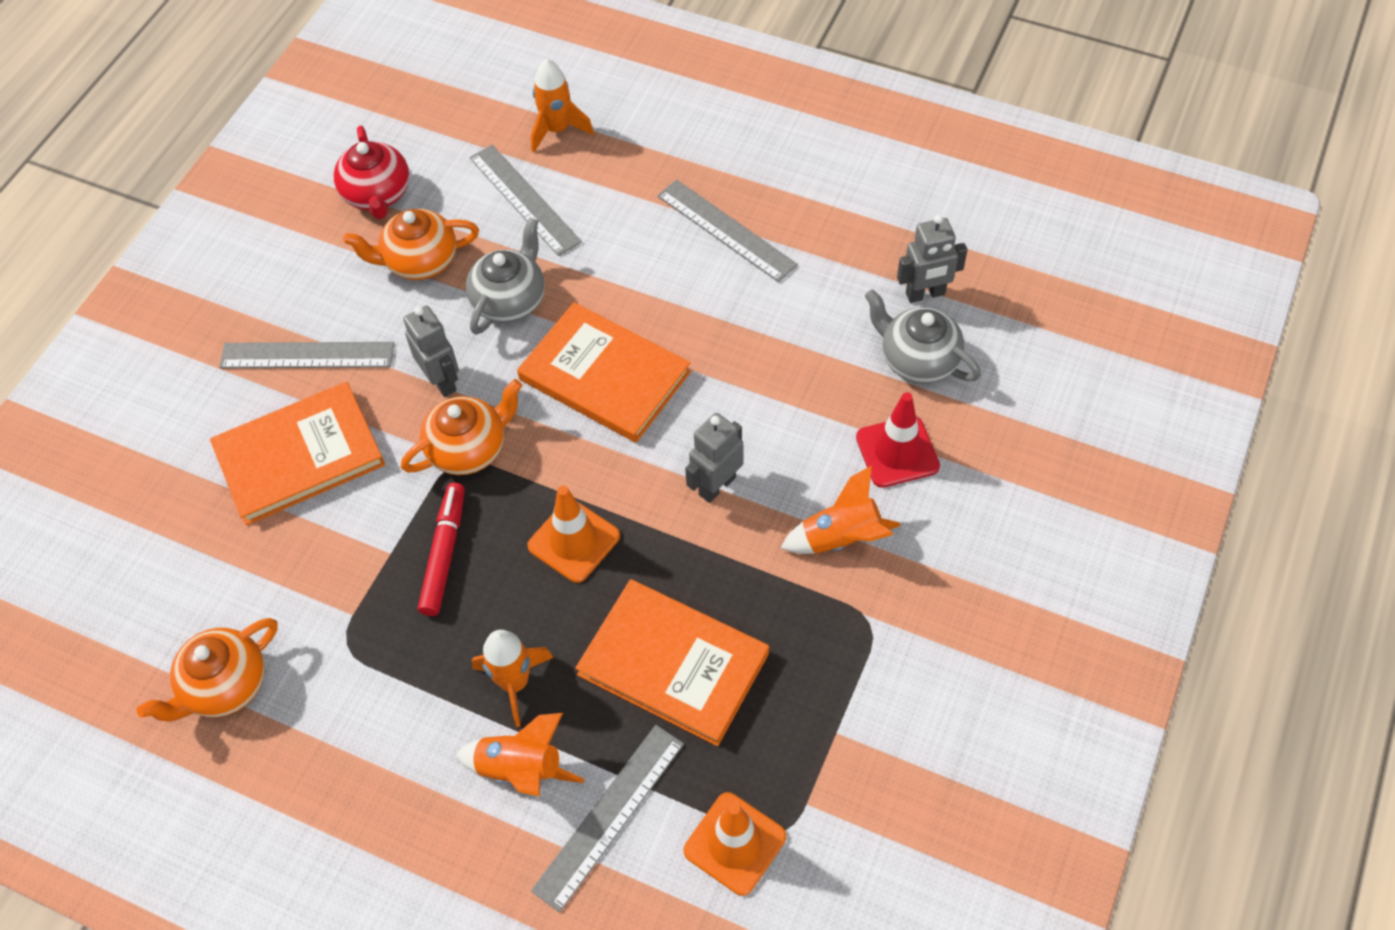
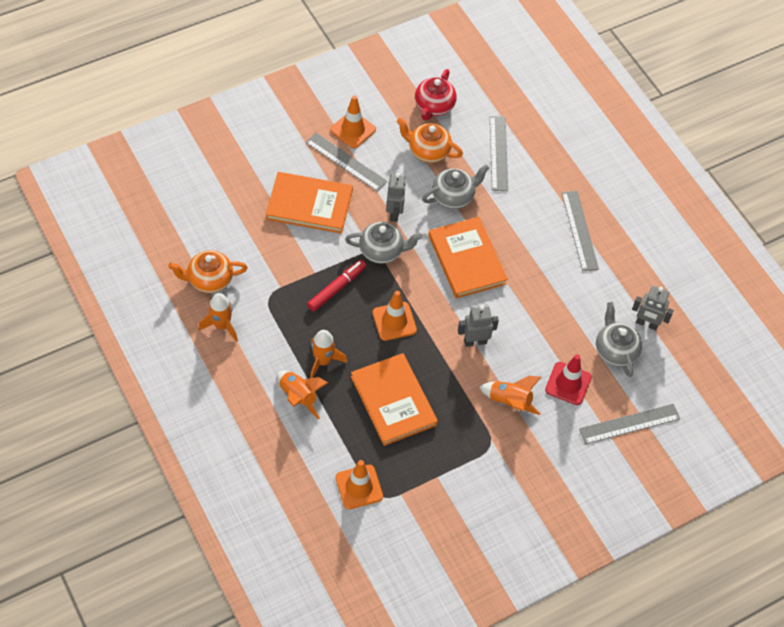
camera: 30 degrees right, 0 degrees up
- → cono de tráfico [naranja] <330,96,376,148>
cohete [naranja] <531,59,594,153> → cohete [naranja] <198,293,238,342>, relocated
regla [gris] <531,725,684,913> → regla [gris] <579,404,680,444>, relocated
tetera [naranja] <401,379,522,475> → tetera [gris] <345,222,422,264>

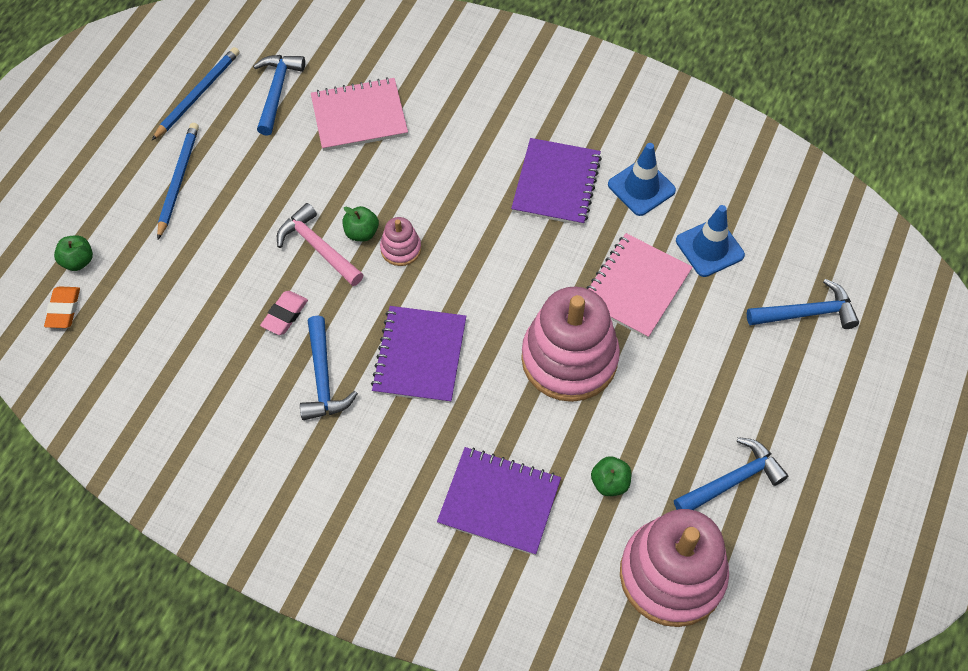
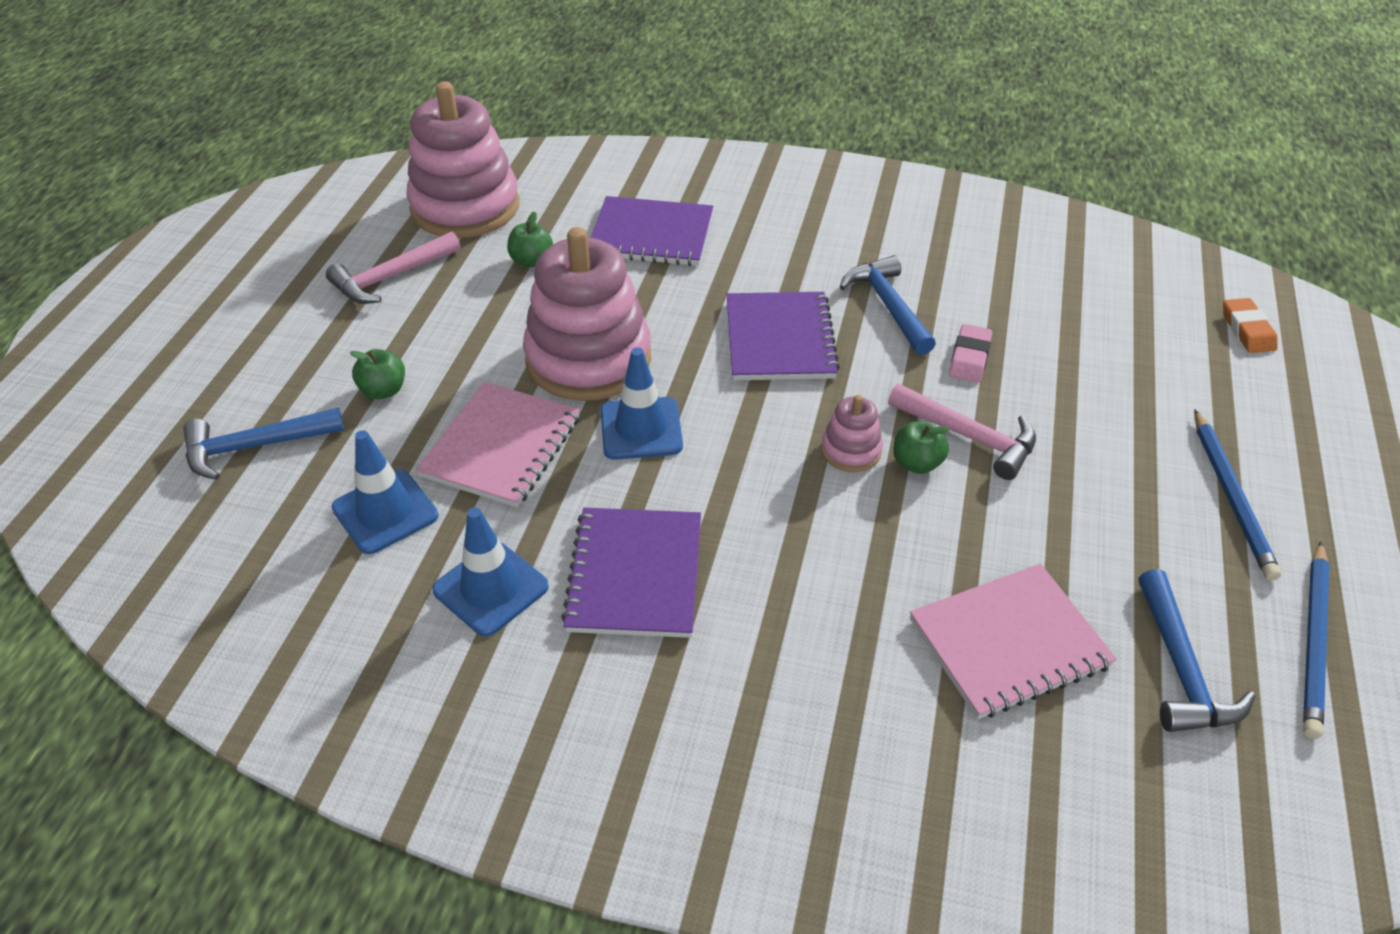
camera: 170 degrees right, 15 degrees down
- → cono de tráfico [azul] <600,347,683,460>
manzana [verde] <54,235,93,271> → manzana [verde] <350,349,405,399>, relocated
martillo [azul] <674,437,788,510> → martillo [rosa] <326,231,460,304>

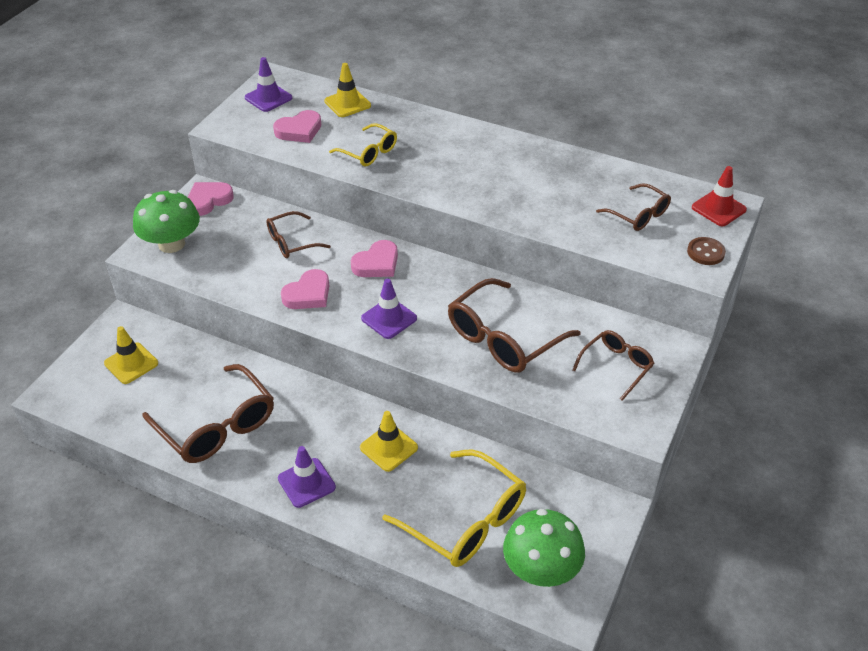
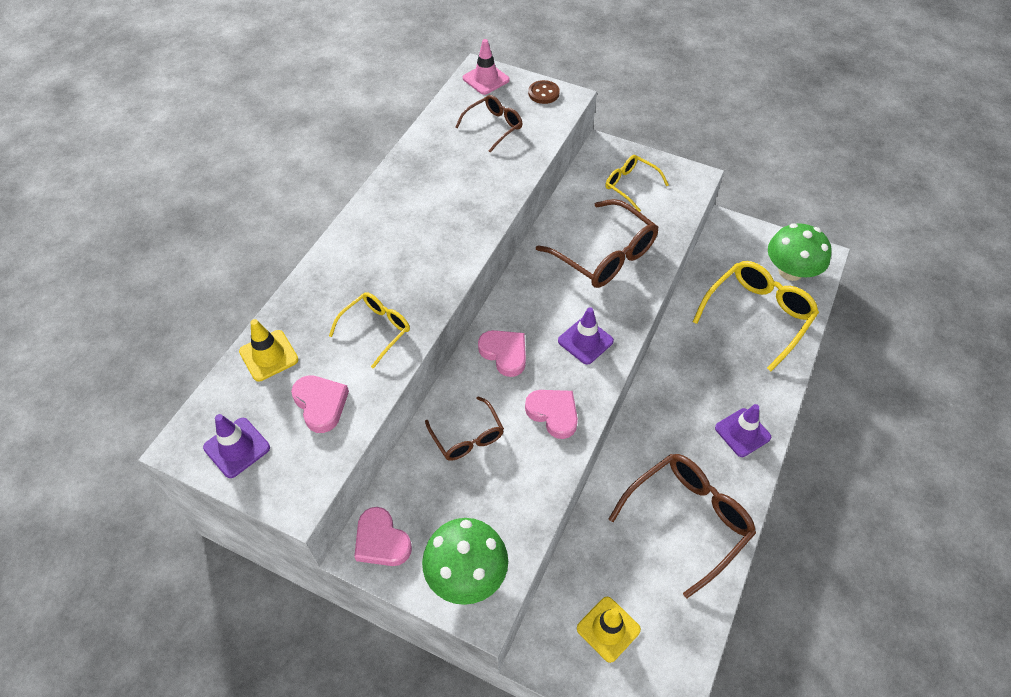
camera: 90 degrees left, 10 degrees up
cono de tráfico [amarillo] <360,411,418,472> → -
gafas [marrón] <572,330,654,401> → gafas [amarillo] <606,155,669,212>
cono de tráfico [rojo] <692,166,747,226> → cono de tráfico [rosa] <463,39,510,95>

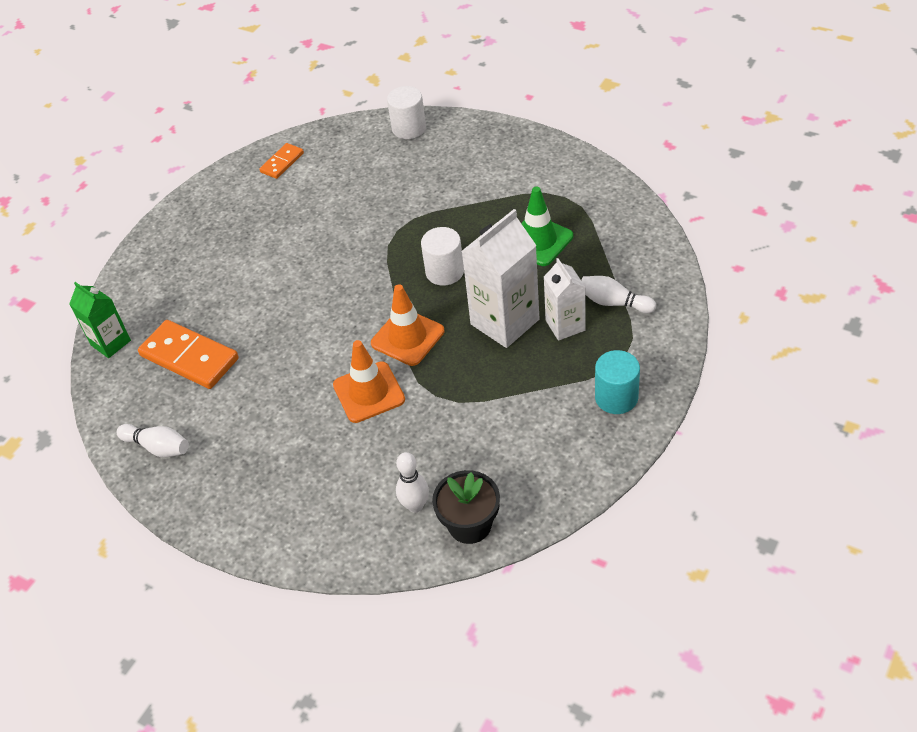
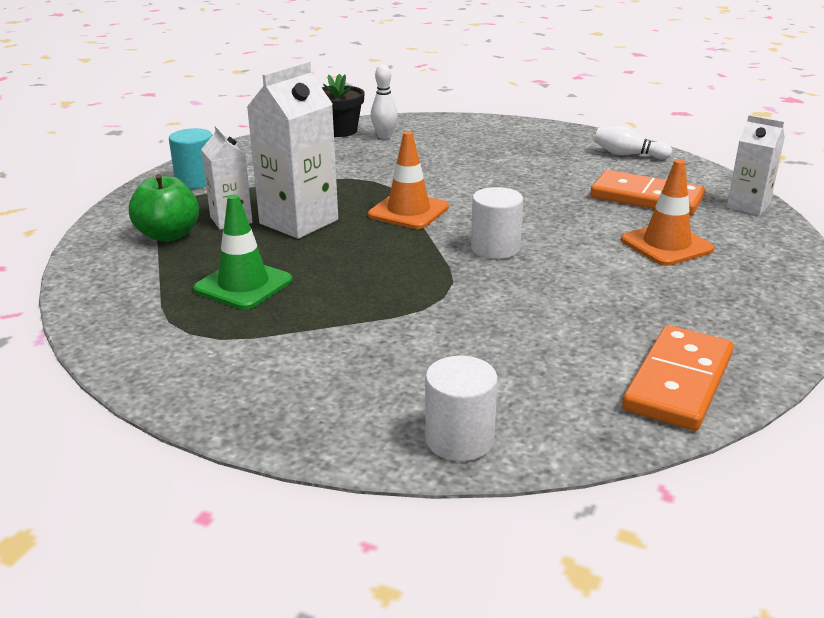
camera: 170 degrees right, 20 degrees down
cono de tráfico [naranja] <333,340,405,423> → cono de tráfico [naranja] <621,160,714,266>, relocated
cilindro [blanco] <421,227,464,286> → cilindro [blanco] <471,187,523,259>, relocated
bolo [blanco] <581,276,656,313> → manzana [verde] <129,174,199,242>
cartón de leche [verde] <69,282,131,358> → cartón de leche [blanco] <727,115,785,215>
ficha de dominó [naranja] <259,143,304,179> → ficha de dominó [naranja] <622,325,734,431>, x1.83

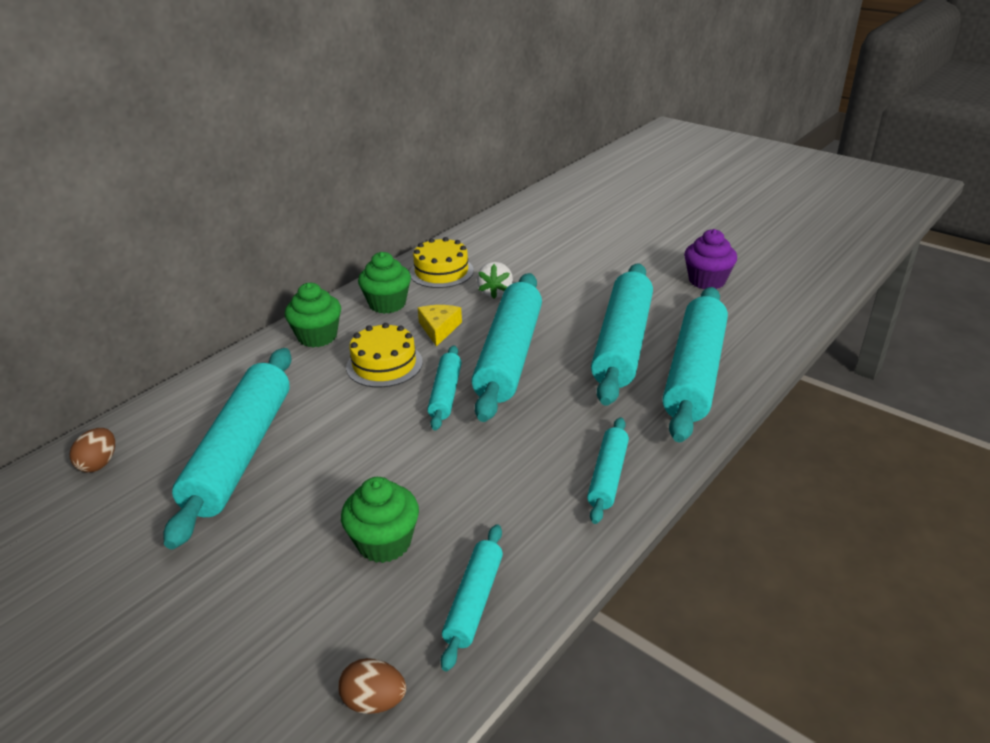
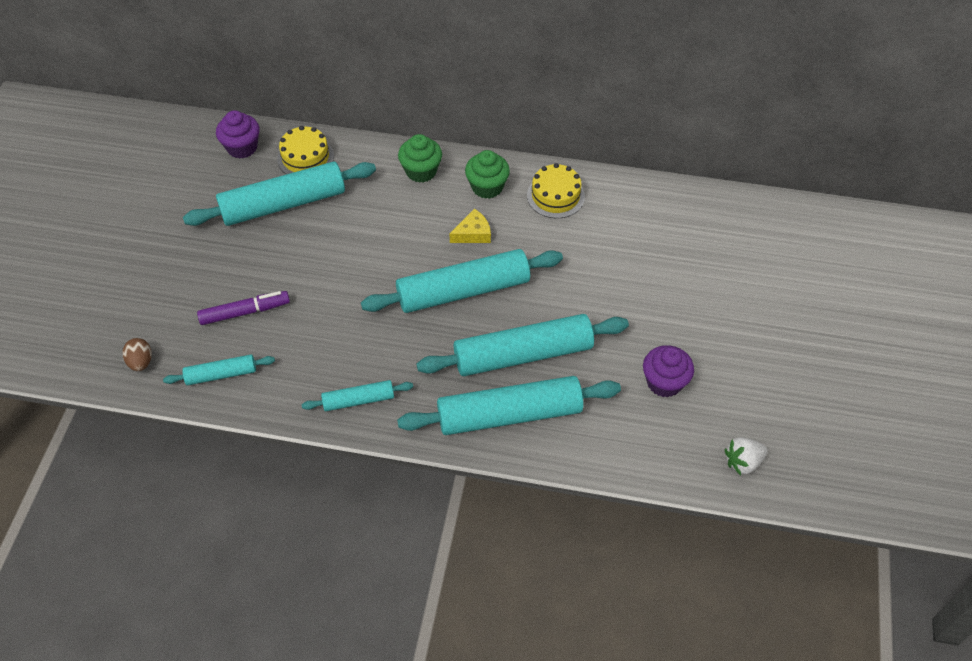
camera: 60 degrees right, 20 degrees up
rodillo [turquesa] <427,345,462,430> → -
tarta [amarillo] <346,323,423,387> → tarta [amarillo] <277,126,334,174>, relocated
fresa [blanco] <477,262,513,299> → fresa [blanco] <725,437,768,475>, relocated
huevo [marrón] <69,428,115,472> → magdalena [morado] <216,110,260,159>
magdalena [verde] <341,477,419,563> → rotulador [morado] <197,291,290,325>

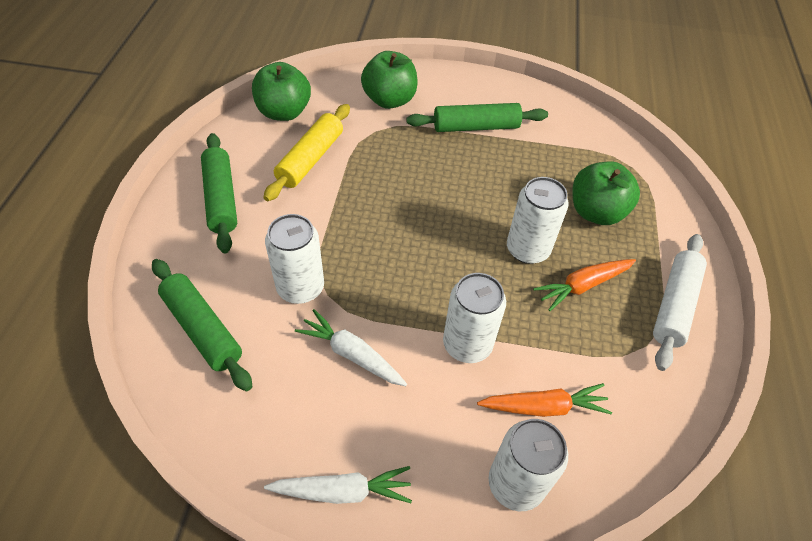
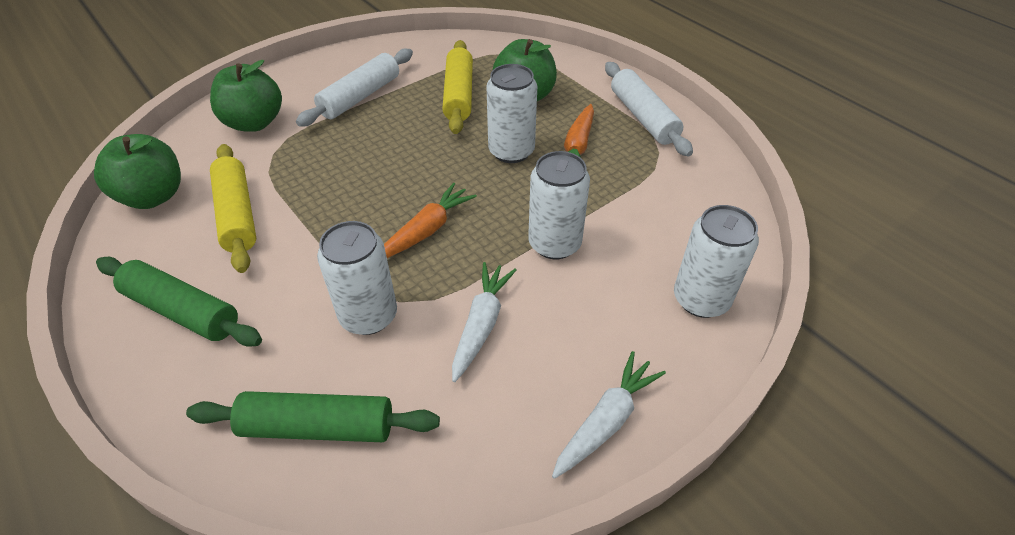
camera: 45 degrees left, 5 degrees down
- → rodillo [amarillo] <442,40,473,134>
zanahoria [naranja] <477,383,612,417> → zanahoria [naranja] <384,183,477,258>, relocated
rodillo [verde] <406,103,548,132> → rodillo [blanco] <296,48,413,127>
zanahoria [blanco] <295,309,407,386> → zanahoria [blanco] <452,262,516,382>, 120 degrees clockwise

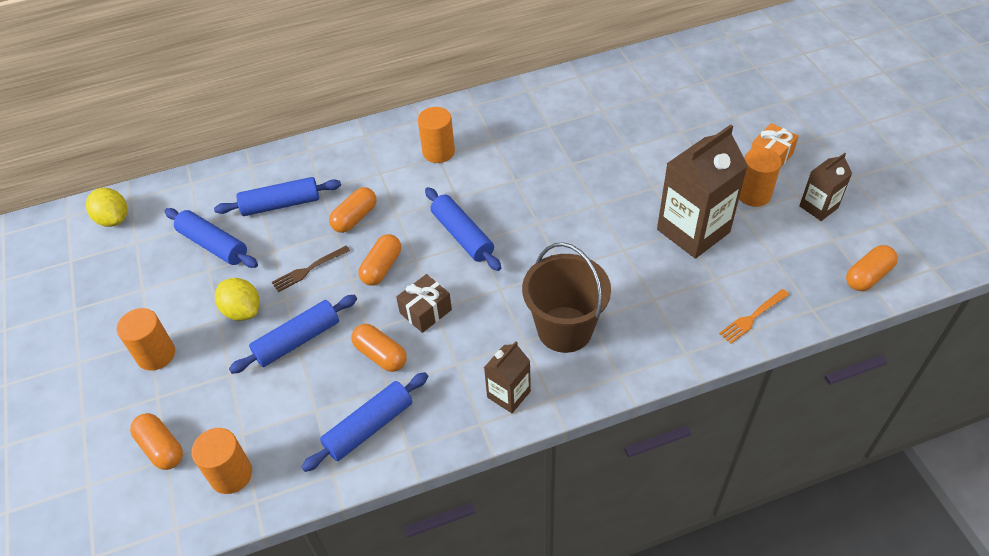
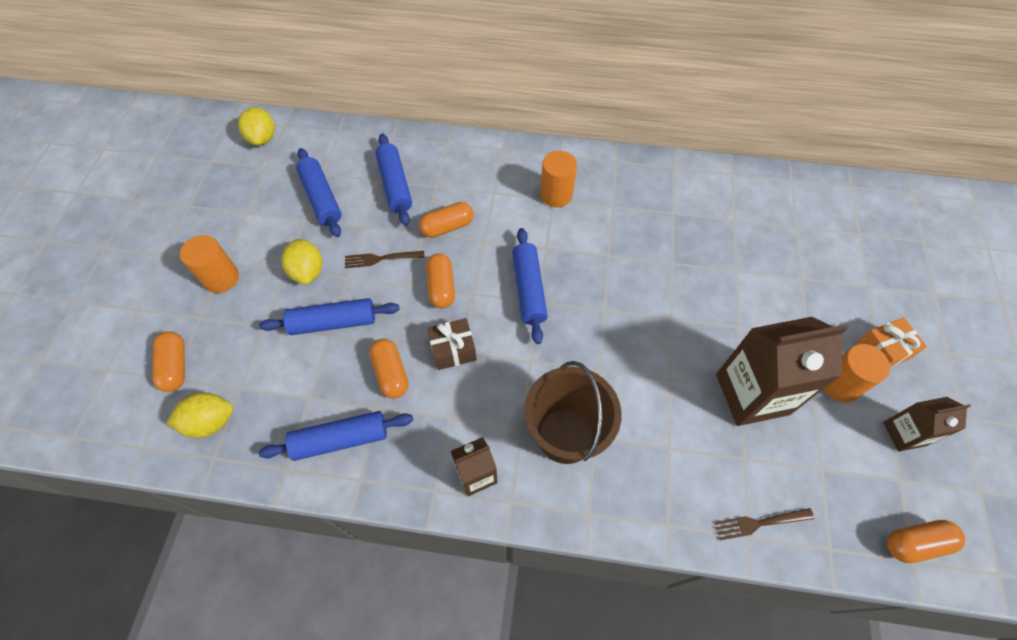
camera: 25 degrees right, 10 degrees up
cilindro [naranja] <192,428,252,494> → limón [amarillo] <166,393,233,438>
tenedor [naranja] <719,289,789,344> → tenedor [marrón] <714,508,814,540>
rodillo [azul] <214,177,341,216> → rodillo [azul] <375,133,412,226>, 60 degrees clockwise
cápsula [naranja] <358,234,401,286> → cápsula [naranja] <426,253,455,308>, 60 degrees counterclockwise

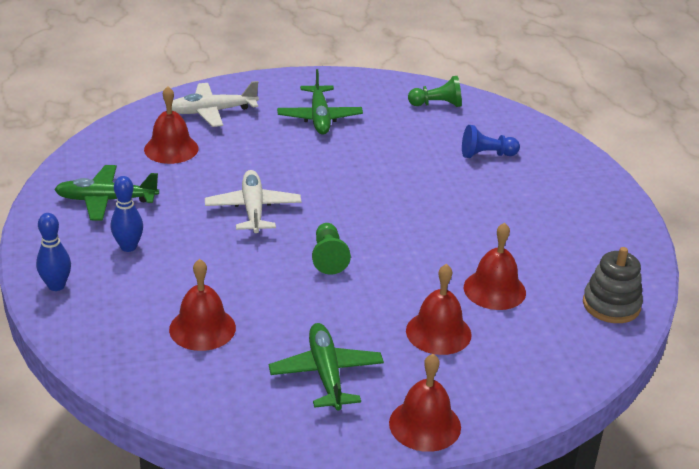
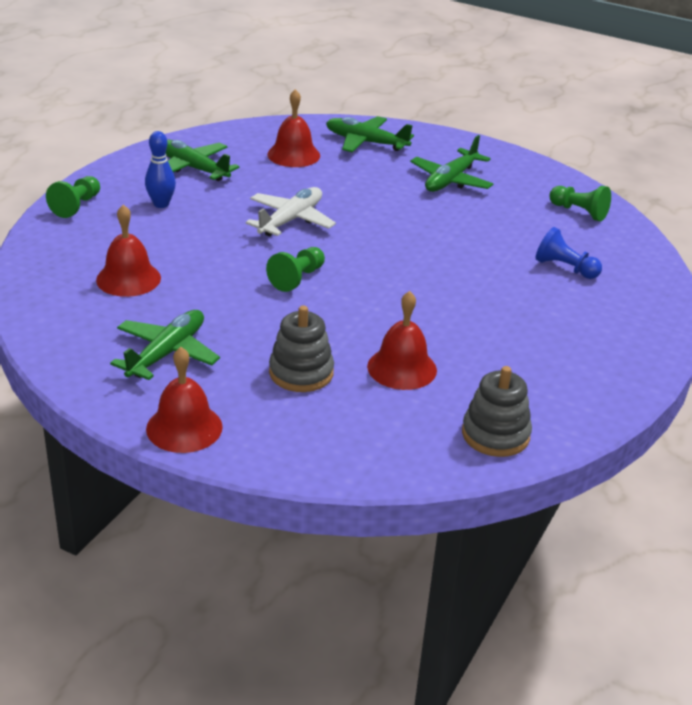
camera: 40 degrees right, 0 degrees up
bolo [azul] <36,213,71,291> → peón [verde] <46,176,100,218>
campana [rojo] <406,264,472,355> → juguete apilable [gris] <269,306,334,392>
avión [blanco] <172,81,259,127> → avión [verde] <326,116,414,152>

